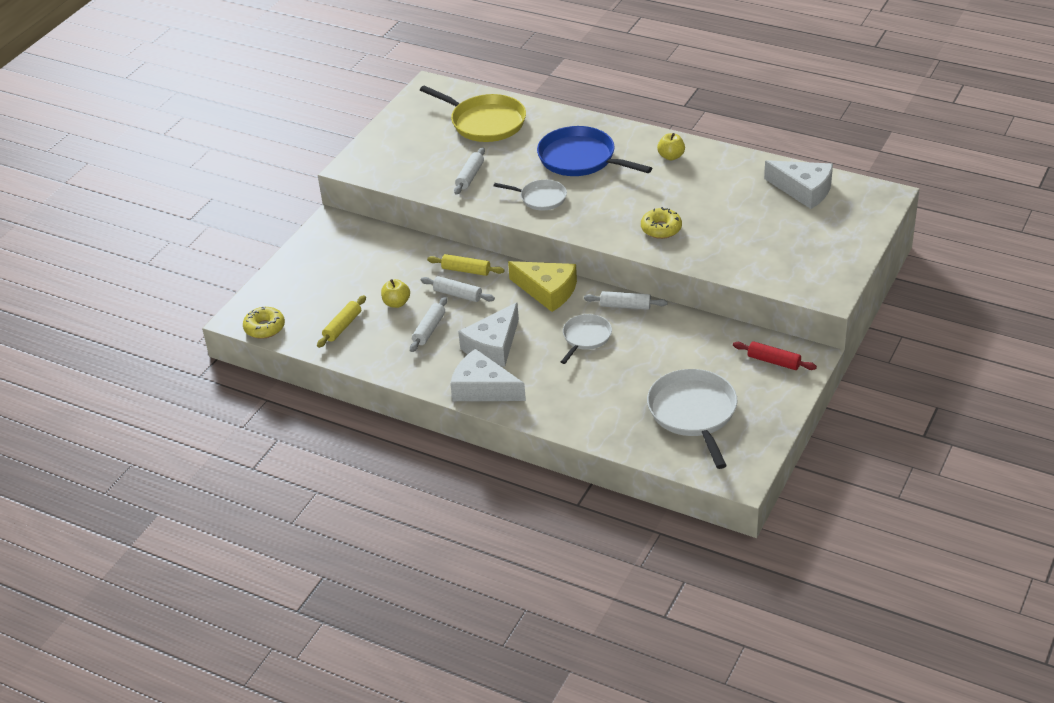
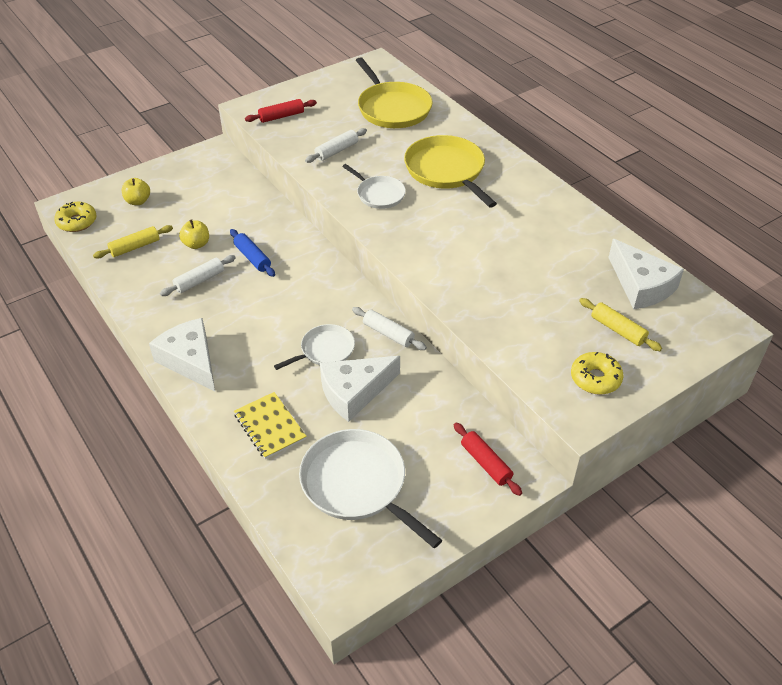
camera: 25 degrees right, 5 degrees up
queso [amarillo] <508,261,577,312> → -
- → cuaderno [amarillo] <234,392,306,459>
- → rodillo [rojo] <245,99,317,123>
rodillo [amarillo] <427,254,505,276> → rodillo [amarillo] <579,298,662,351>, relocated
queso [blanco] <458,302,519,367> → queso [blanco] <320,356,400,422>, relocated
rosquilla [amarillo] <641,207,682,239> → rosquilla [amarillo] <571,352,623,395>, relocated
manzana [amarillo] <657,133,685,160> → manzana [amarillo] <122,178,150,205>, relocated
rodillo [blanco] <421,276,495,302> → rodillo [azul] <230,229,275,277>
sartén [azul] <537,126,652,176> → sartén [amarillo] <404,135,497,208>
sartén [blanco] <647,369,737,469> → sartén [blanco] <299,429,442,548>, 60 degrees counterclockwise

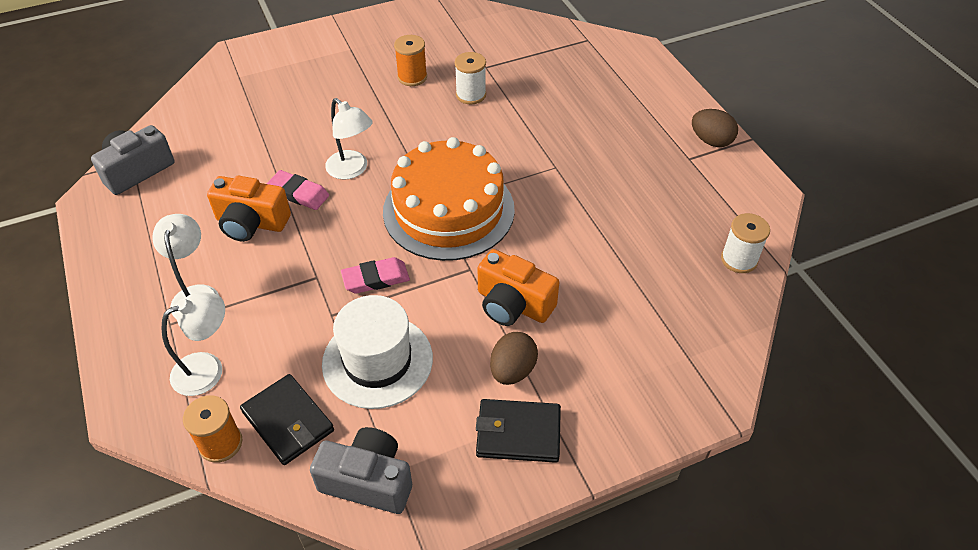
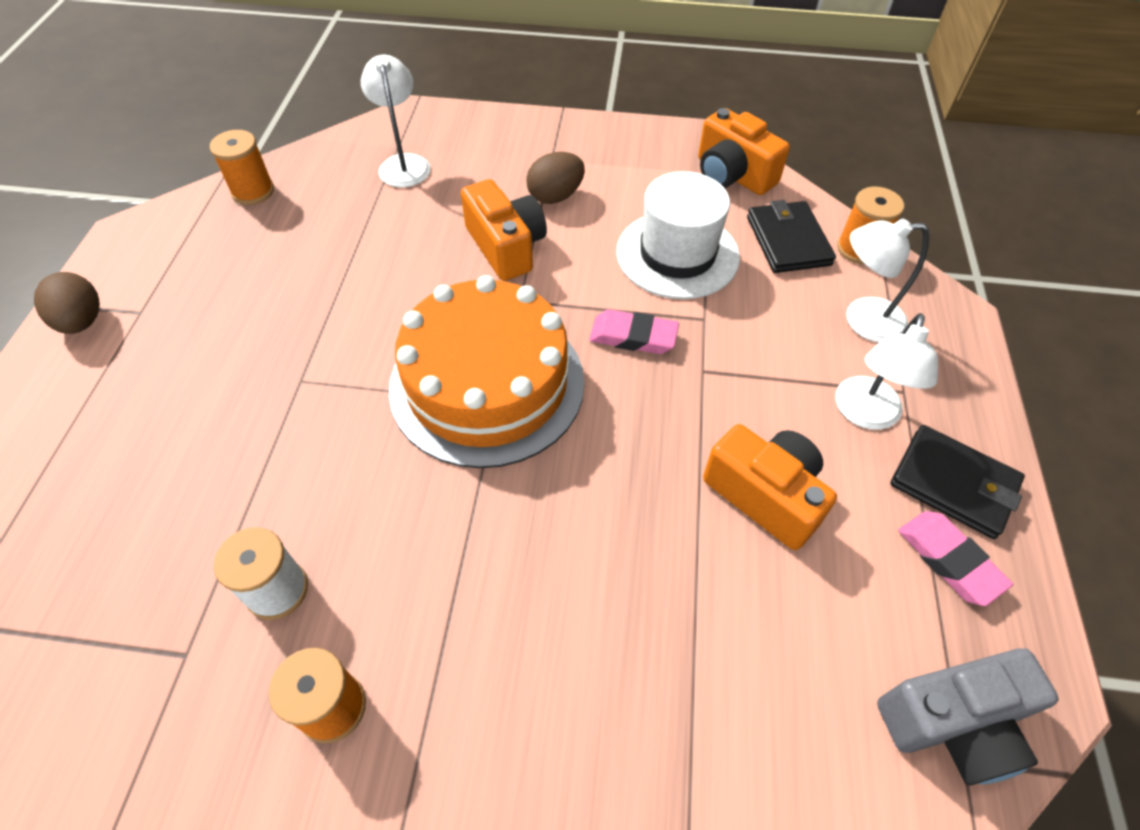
camera: 150 degrees left, 5 degrees up
goma de borrar [rosa] <267,170,329,210> → goma de borrar [rosa] <898,511,1013,606>, relocated
lámpara [blanco] <325,98,373,180> → lámpara [blanco] <361,55,431,188>, relocated
cartera [negro] <476,399,561,463> → cartera [negro] <890,425,1025,539>, relocated
cámara [gris] <310,427,412,514> → cámara [naranja] <698,108,790,195>
carrete [blanco] <721,213,770,273> → carrete [naranja] <210,130,274,205>

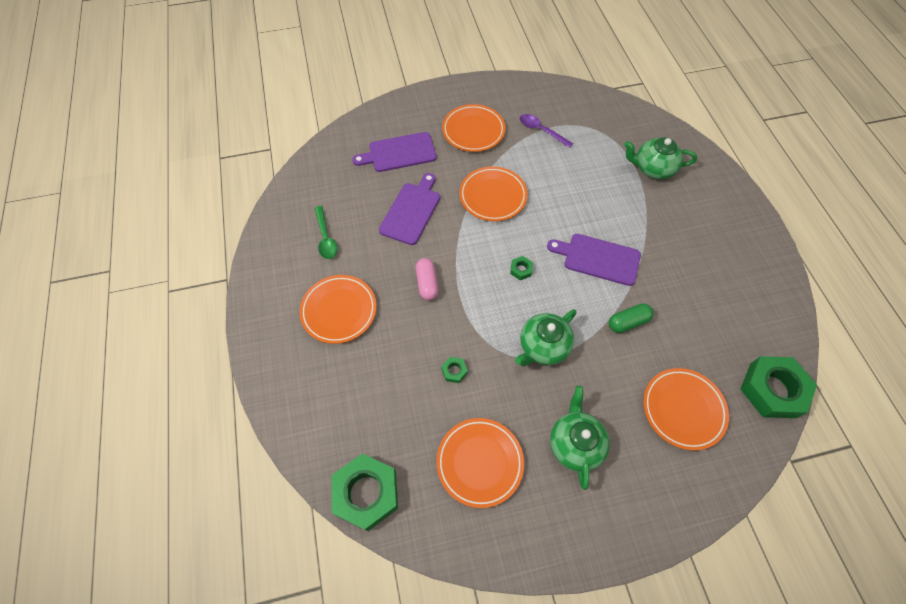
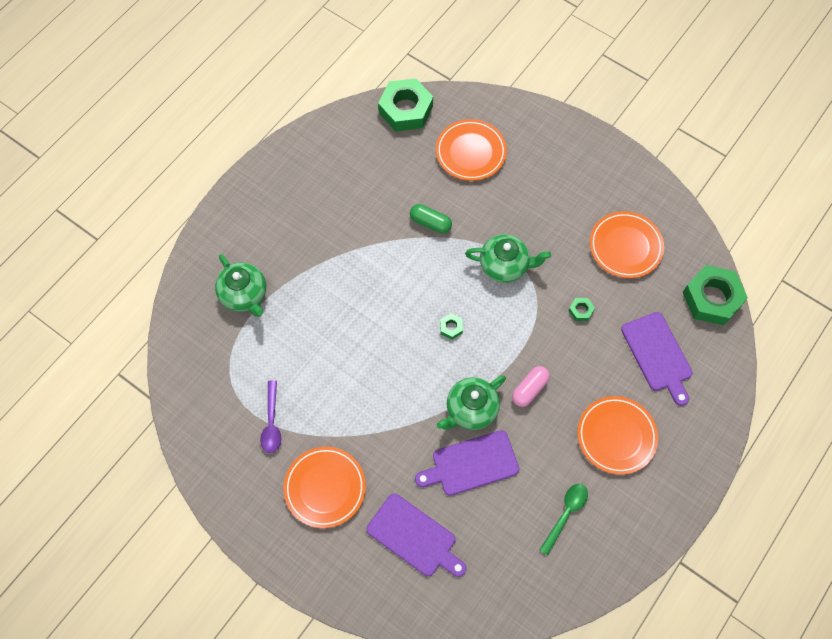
camera: 130 degrees left, 5 degrees up
plato [naranja] <459,166,528,221> → -
tabla de cortar [morado] <547,234,641,286> → tabla de cortar [morado] <621,312,693,406>, relocated
tetera [verde] <550,386,610,490> → tetera [verde] <437,375,506,430>, relocated

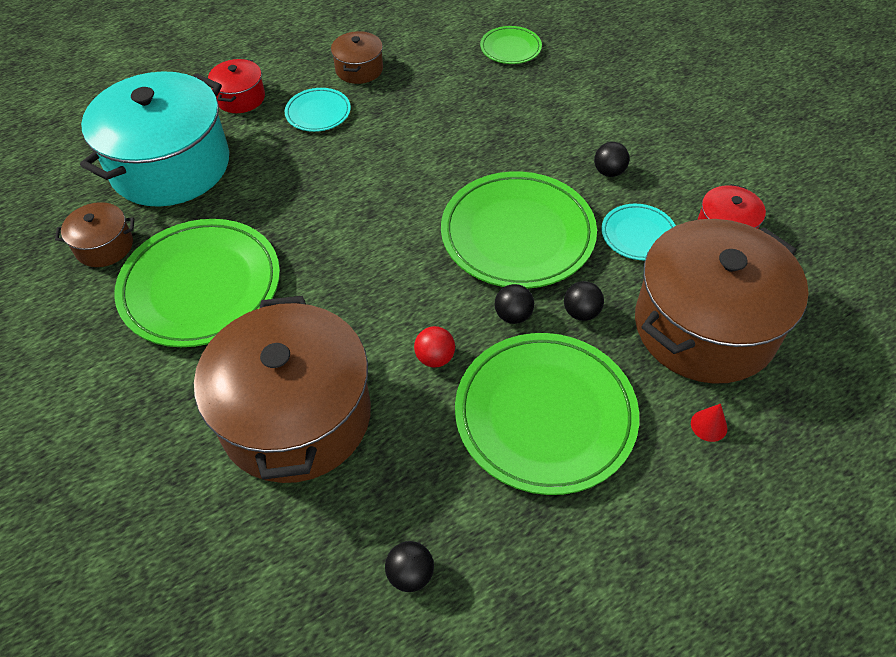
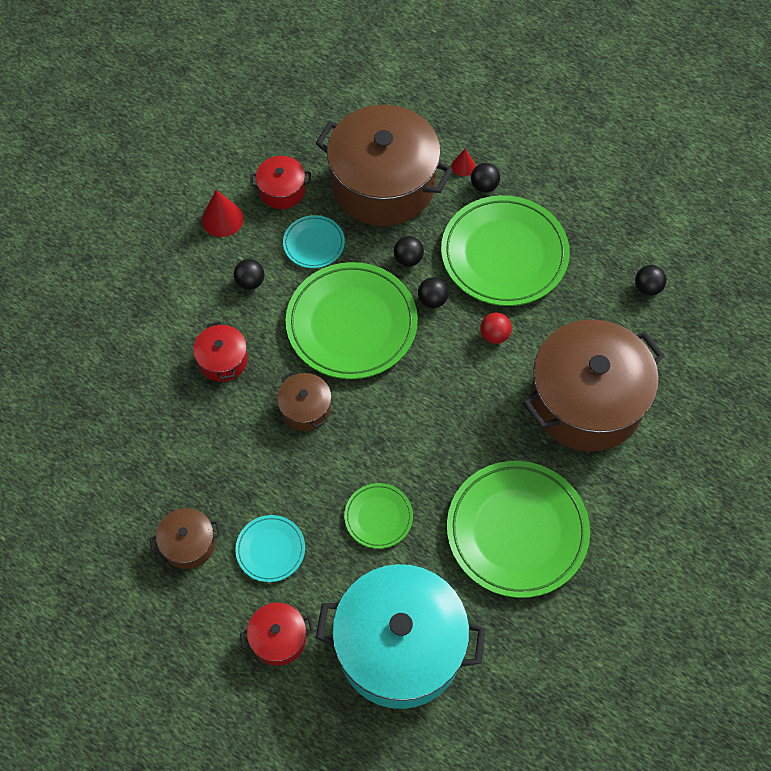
camera: 115 degrees left, 10 degrees up
- → olla [rojo] <193,321,248,382>
- → cono [rojo] <202,190,244,237>
- → pelota [negro] <471,163,500,193>
olla [marrón] <55,202,134,267> → olla [marrón] <277,371,331,431>, relocated
plato [verde] <480,26,542,64> → plato [verde] <344,483,413,549>, relocated

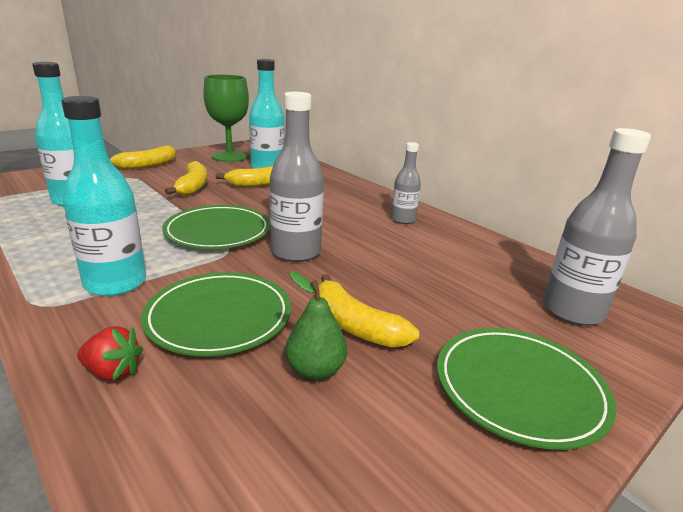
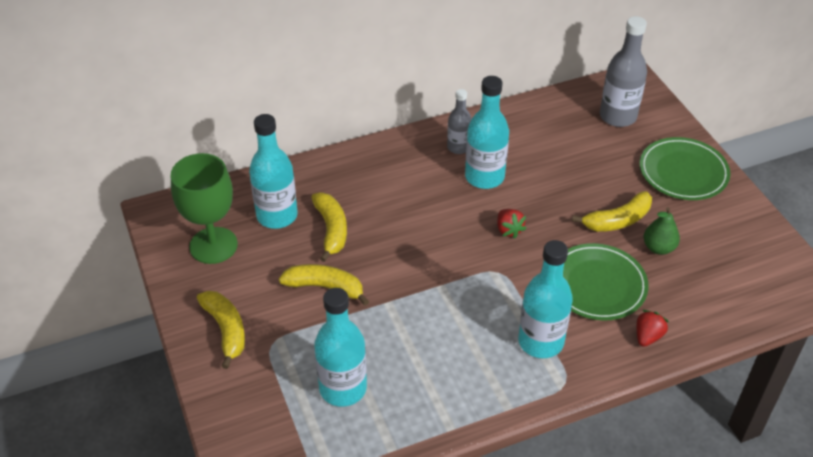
camera: 70 degrees left, 20 degrees up
plato [verde] <162,205,271,249> → -
- → botella [turquesa] <465,76,509,189>
botella [gris] <270,92,324,262> → fresa [rojo] <497,209,526,239>

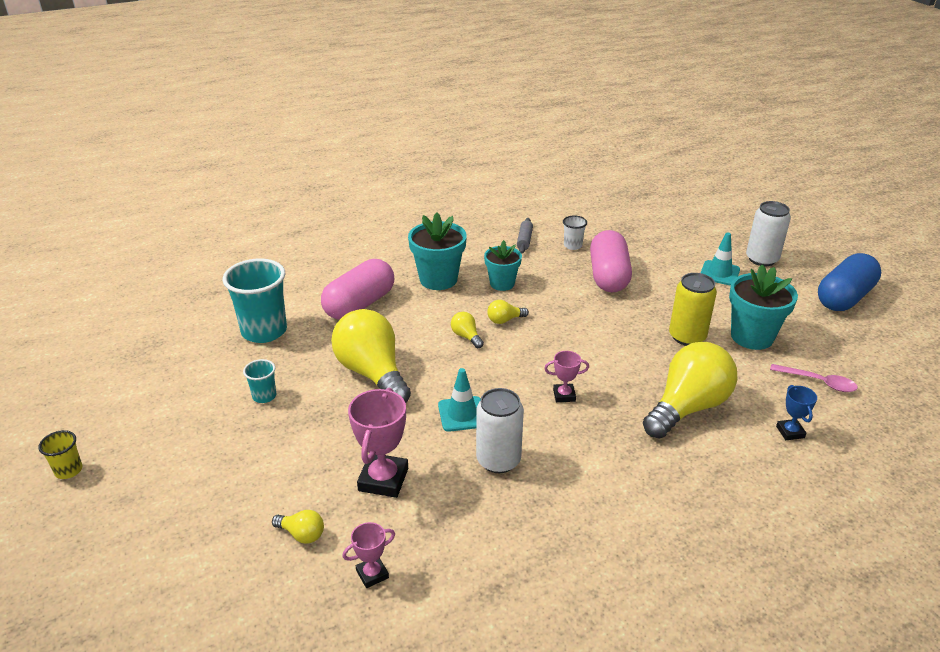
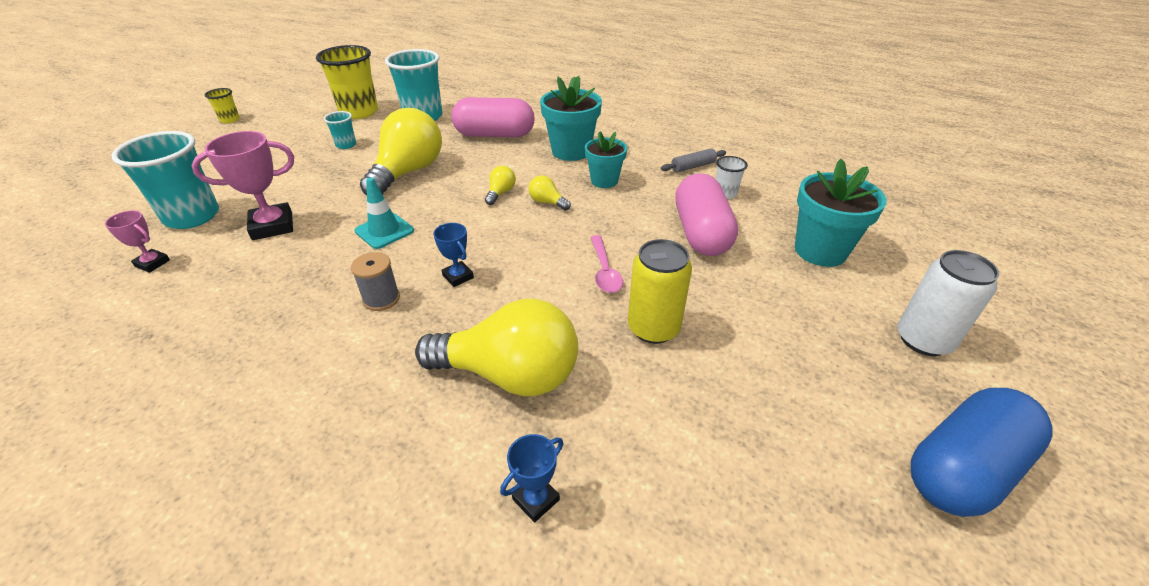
camera: 55 degrees right, 5 degrees up
lata [blanco] <476,388,524,473> → -
cono de tráfico [turquesa] <701,232,740,286> → -
- → vaso [amarillo] <316,45,378,119>
- → carrete [gris] <351,252,400,311>
maceta [turquesa] <729,265,798,350> → maceta [turquesa] <795,159,887,267>, relocated
cuchara [rosa] <770,364,858,392> → cuchara [rosa] <590,235,623,293>, relocated
bombilla [amarillo] <272,510,324,544> → vaso [turquesa] <111,131,219,229>
trofeo [rosa] <544,351,589,402> → trofeo [azul] <433,223,474,287>
cápsula [rosa] <590,230,632,292> → cápsula [rosa] <675,173,738,256>, 60 degrees counterclockwise
cápsula [azul] <818,253,881,311> → cápsula [azul] <911,388,1053,517>, 45 degrees counterclockwise

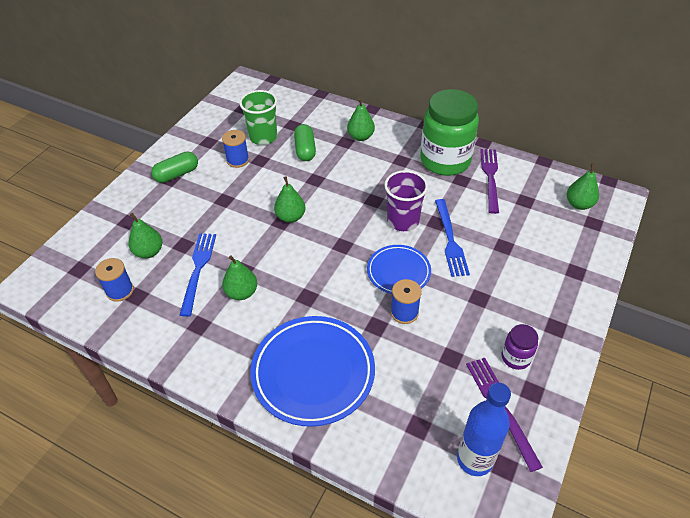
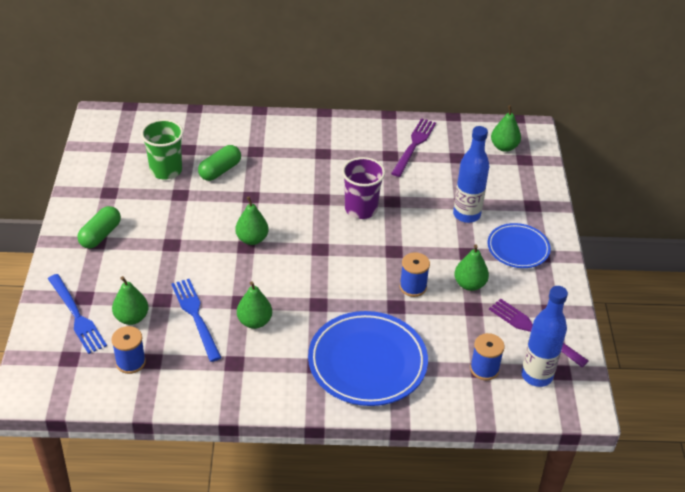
camera: 30 degrees left, 5 degrees down
tarro [verde] <420,89,479,176> → -
tarro [morado] <502,324,538,370> → -
- → botella [azul] <453,126,489,223>
carrete [azul] <222,130,249,168> → carrete [azul] <470,333,505,380>, relocated
pera [verde] <347,98,375,141> → pera [verde] <454,244,489,291>, relocated
plato [azul] <367,245,431,294> → plato [azul] <488,223,551,268>, relocated
tenedor [azul] <435,199,470,277> → tenedor [azul] <48,274,107,354>, relocated
cápsula [verde] <294,124,316,161> → cápsula [verde] <198,145,241,181>, 75 degrees clockwise
tenedor [morado] <480,149,499,214> → tenedor [morado] <391,118,436,177>, 45 degrees clockwise

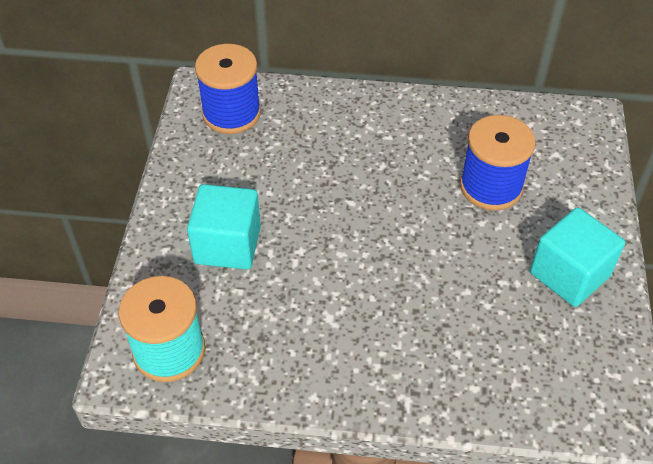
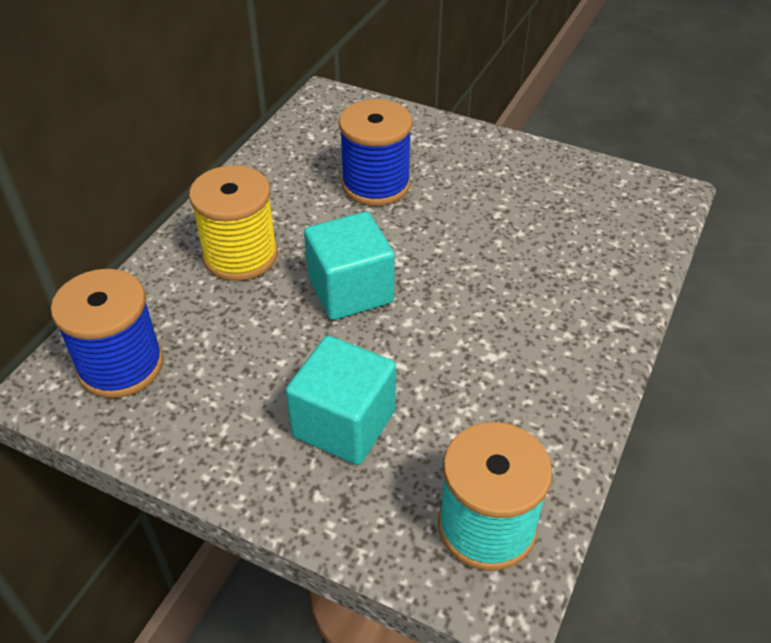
camera: 70 degrees left, 5 degrees down
- → carrete [amarillo] <189,165,278,281>
cubo [turquesa] <530,207,625,307> → cubo [turquesa] <304,212,395,320>, relocated

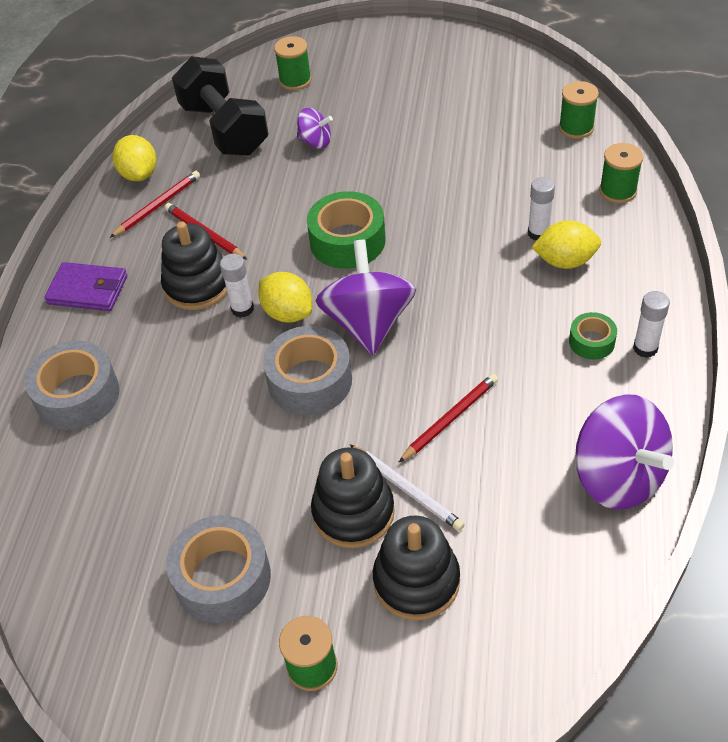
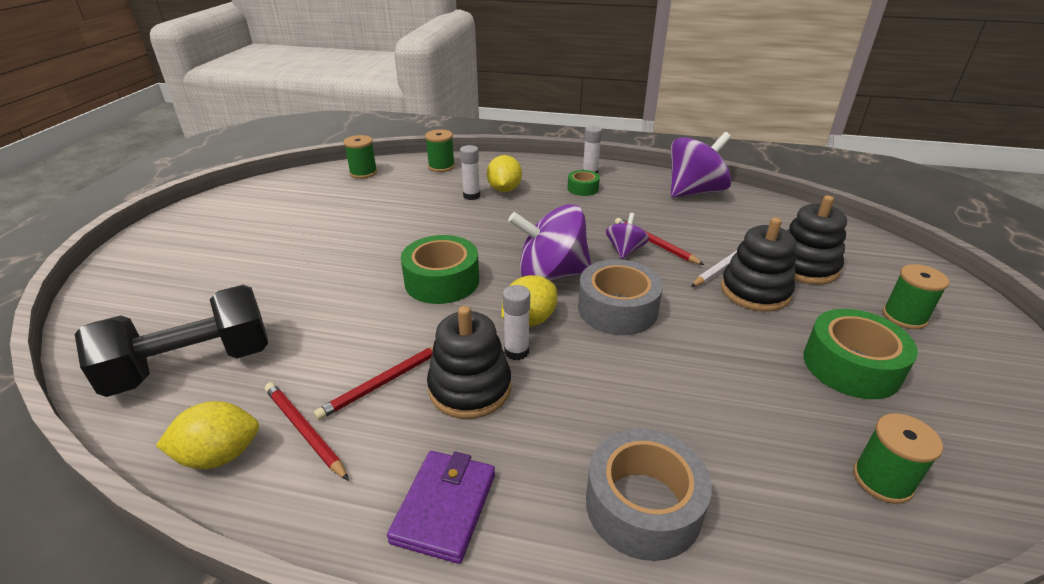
camera: 90 degrees left, 15 degrees down
carrete [verde] <274,36,311,90> → carrete [verde] <853,413,943,504>, relocated
peonza [morado] <297,108,333,149> → peonza [morado] <606,213,649,259>, relocated
cinta adhesiva [gris] <166,515,271,623> → cinta adhesiva [verde] <803,309,918,399>

